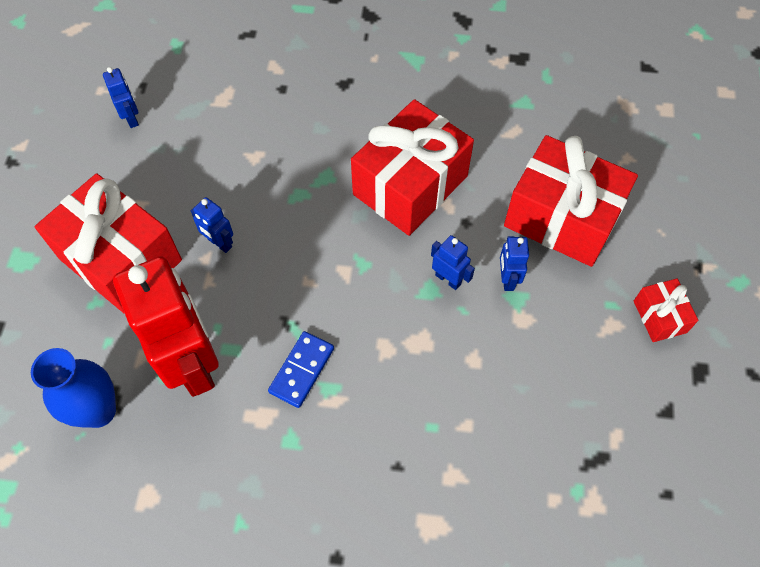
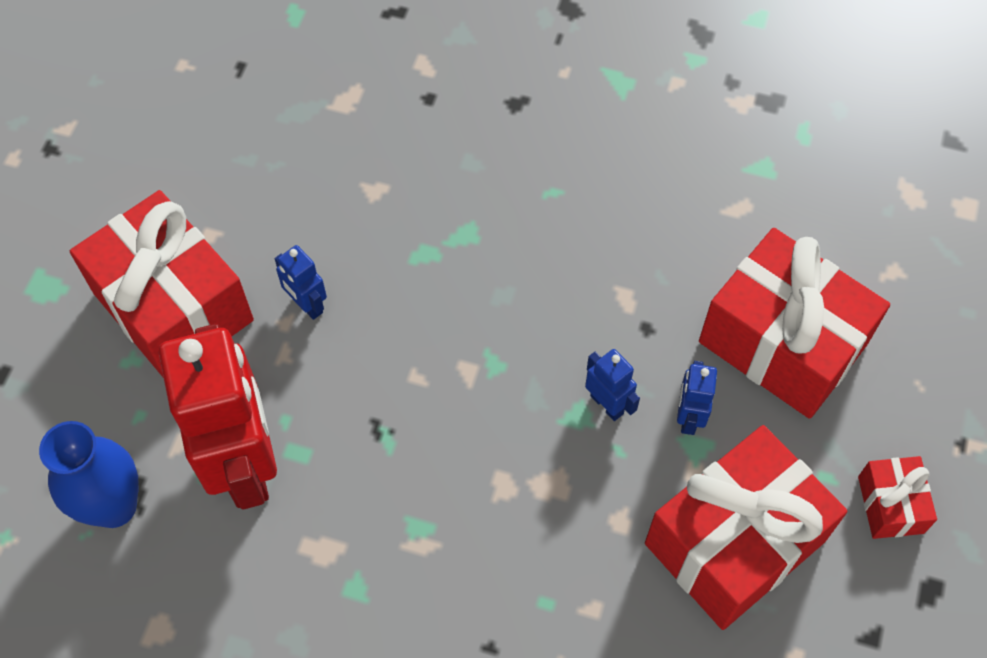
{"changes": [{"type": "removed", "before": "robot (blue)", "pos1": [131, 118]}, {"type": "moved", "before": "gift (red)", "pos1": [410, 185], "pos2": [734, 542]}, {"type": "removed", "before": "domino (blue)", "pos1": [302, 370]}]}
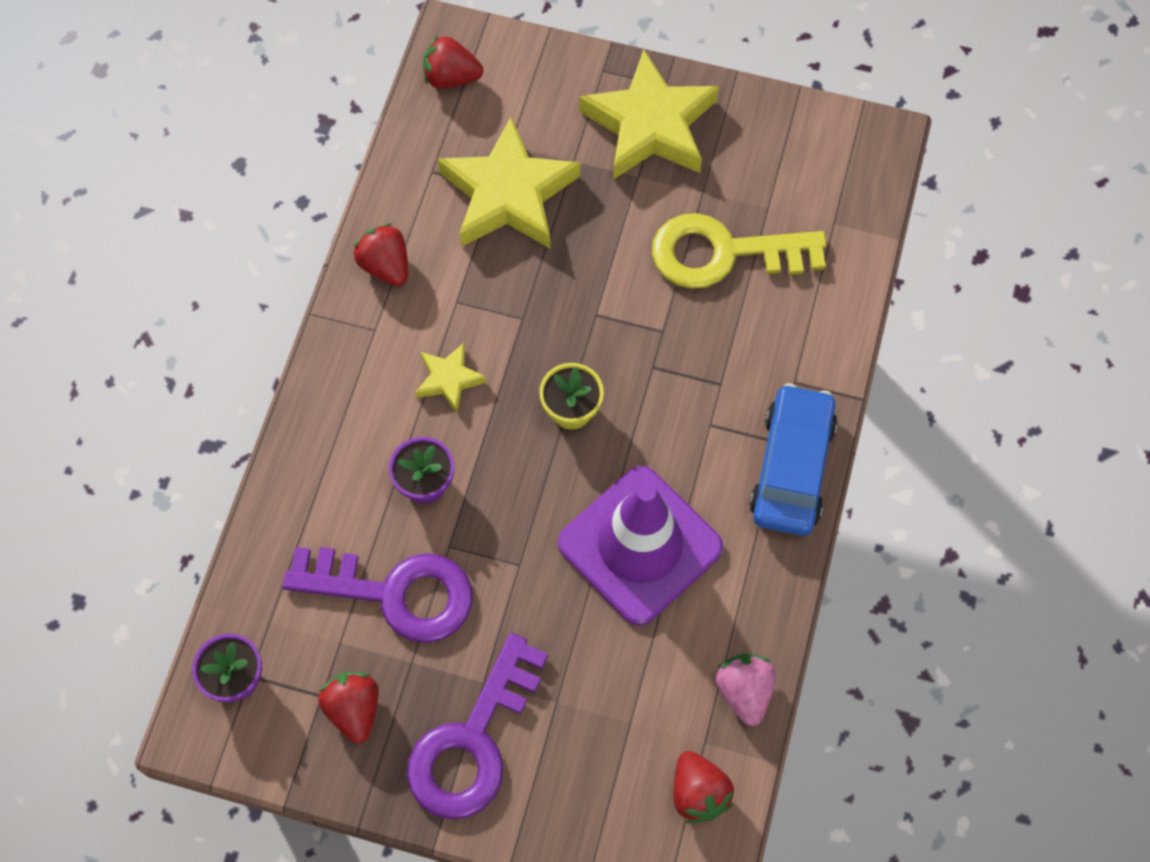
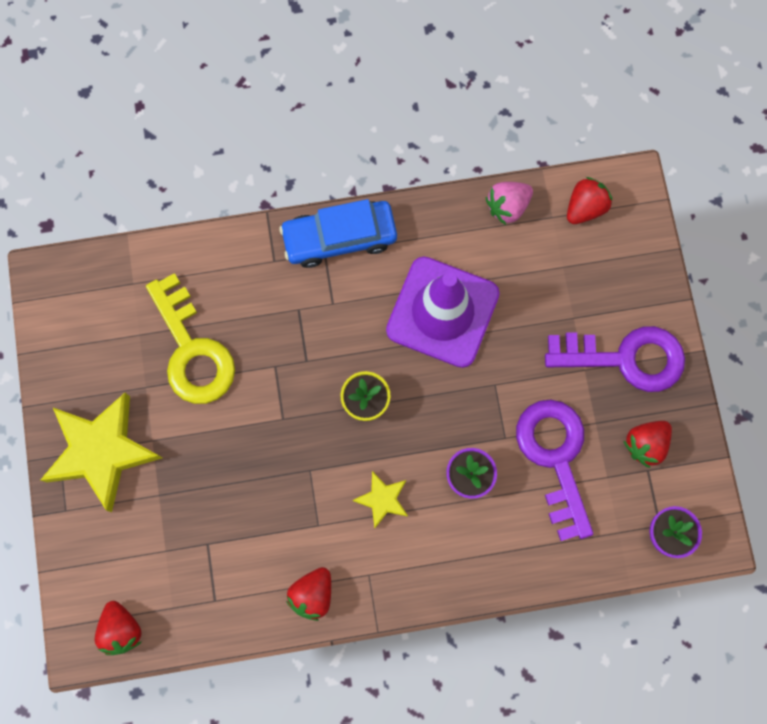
{"changes": [{"type": "removed", "before": "star (yellow)", "pos1": [508, 194]}]}
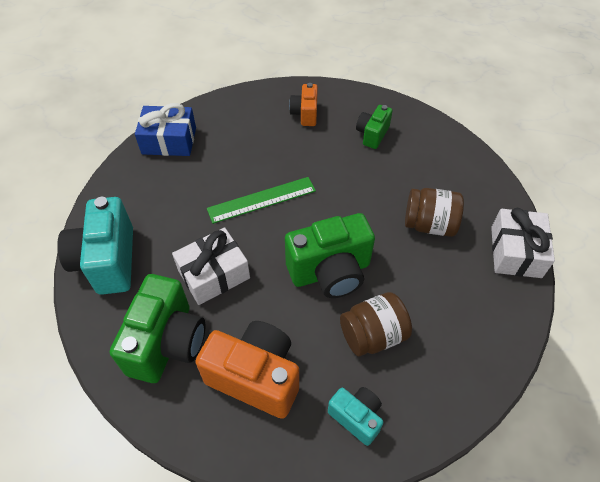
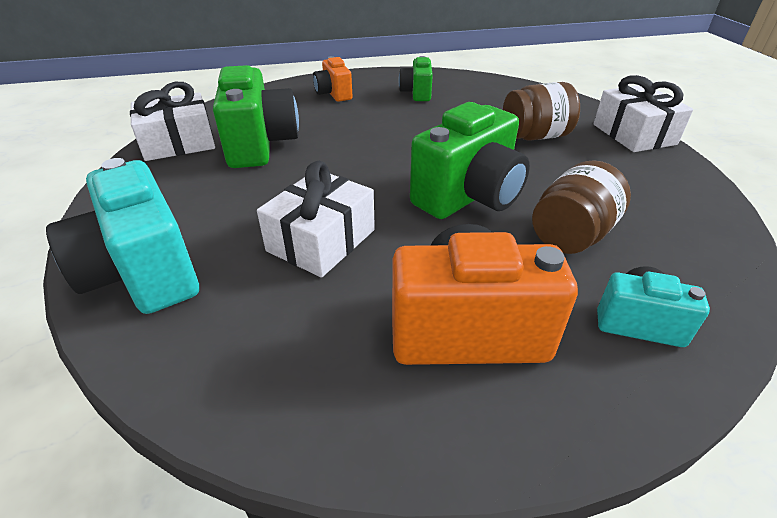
{"changes": [{"type": "recoloured", "before": "gift (blue)", "after": "gift (white)", "pos1": [169, 141], "pos2": [178, 143]}, {"type": "removed", "before": "ruler (green)", "pos1": [261, 200]}, {"type": "moved", "before": "camera (green)", "pos1": [167, 343], "pos2": [260, 145]}]}
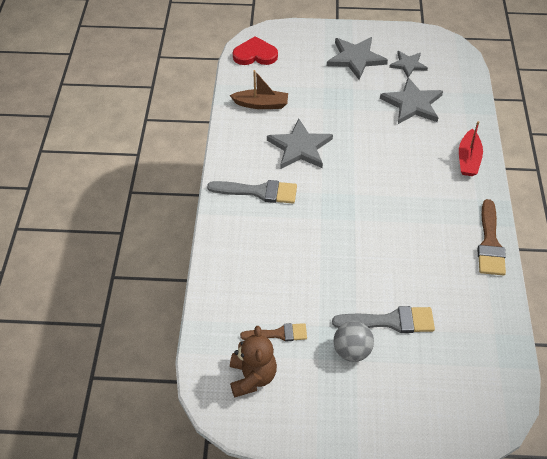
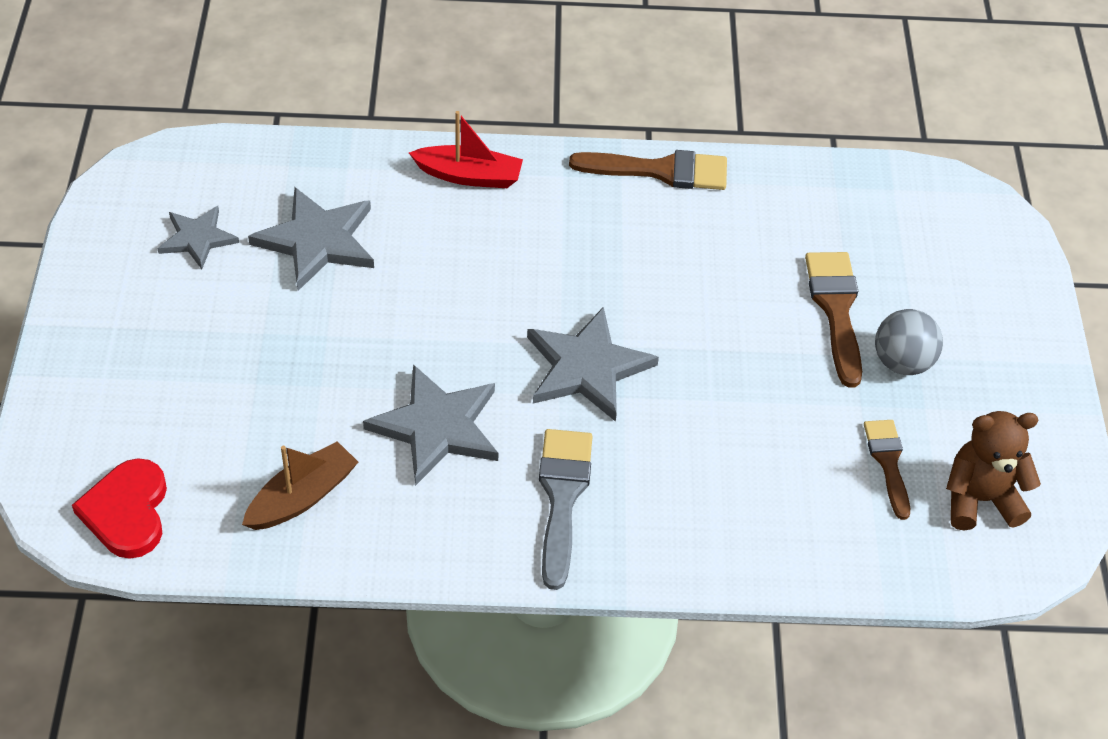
{"changes": [{"type": "moved", "before": "star (grey)", "pos1": [355, 59], "pos2": [587, 367]}, {"type": "turned", "before": "boat (brown)", "pos1": [261, 104], "pos2": [302, 497], "turn": 45}, {"type": "recoloured", "before": "brush (grey)", "after": "brush (brown)", "pos1": [390, 321], "pos2": [836, 309]}]}
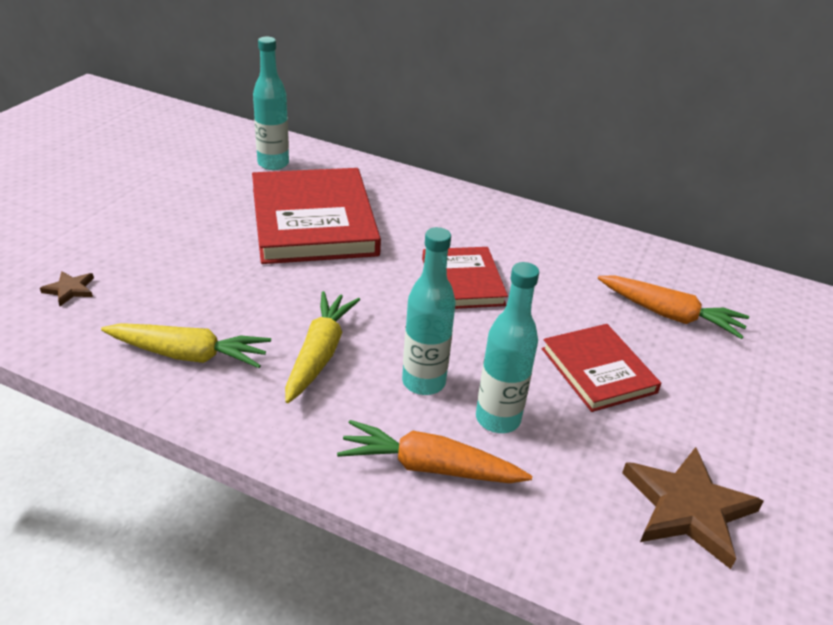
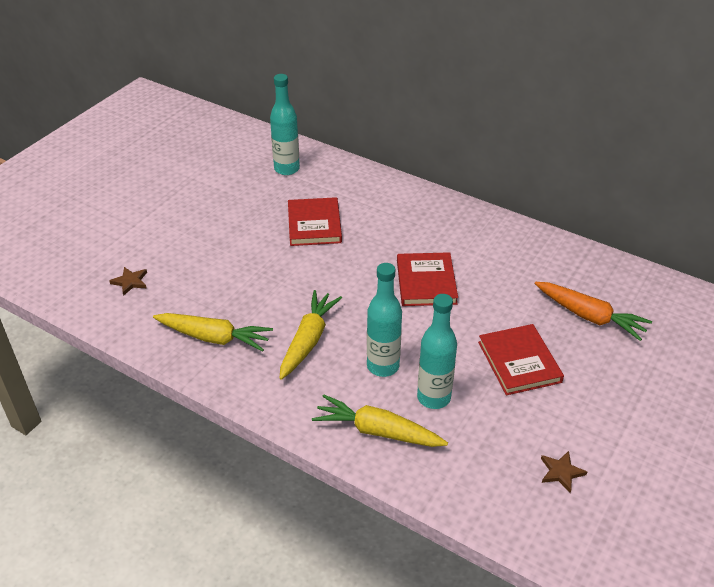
{"changes": [{"type": "resized", "before": "book (red)", "pos1": [313, 221], "pos2": [314, 224], "scale": 0.57}, {"type": "recoloured", "before": "carrot (orange)", "after": "carrot (yellow)", "pos1": [429, 467], "pos2": [378, 431]}, {"type": "resized", "before": "star (brown)", "pos1": [687, 508], "pos2": [561, 472], "scale": 0.47}]}
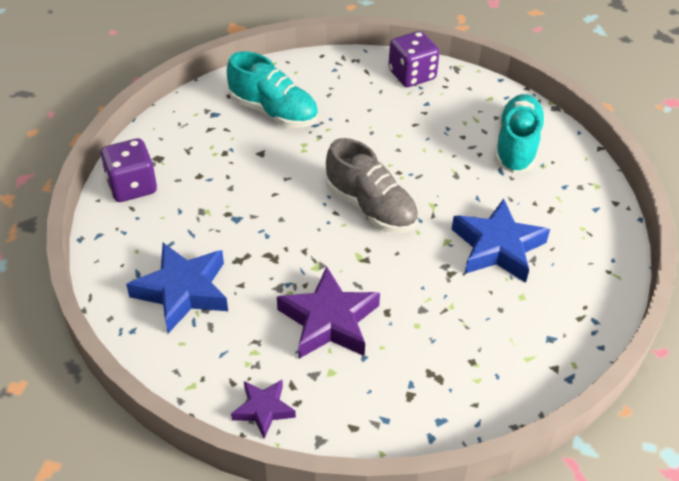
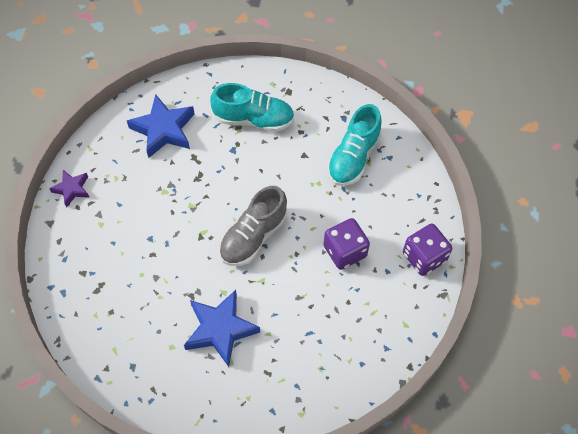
{"changes": [{"type": "moved", "before": "shoe (turquoise)", "pos1": [517, 146], "pos2": [254, 119]}, {"type": "moved", "before": "dice (purple)", "pos1": [132, 186], "pos2": [345, 251]}, {"type": "removed", "before": "star (purple)", "pos1": [329, 321]}]}
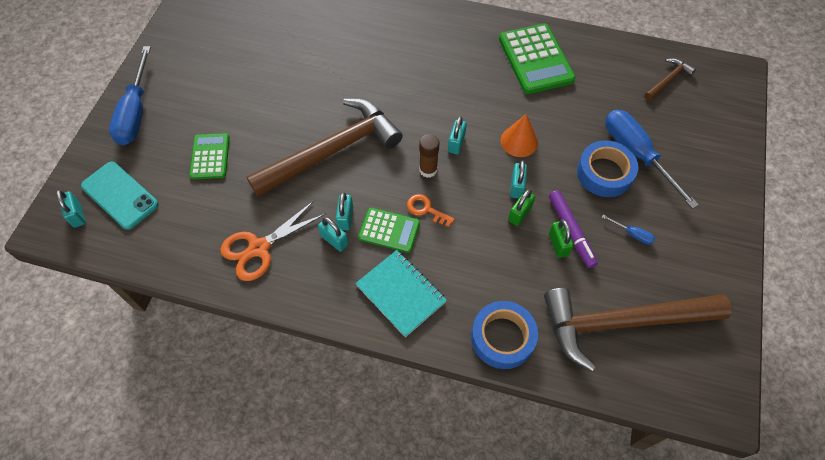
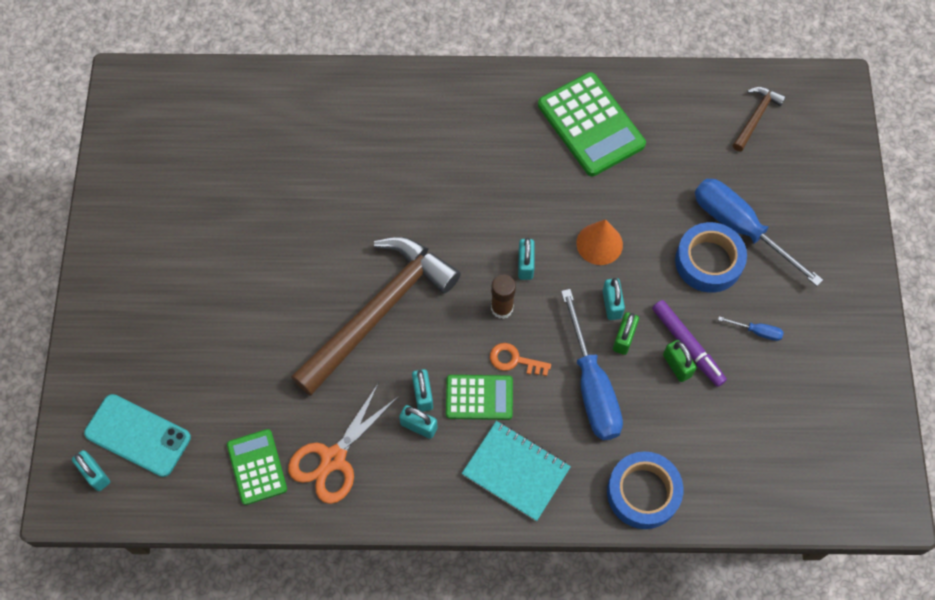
{"changes": [{"type": "moved", "before": "screwdriver (blue)", "pos1": [136, 112], "pos2": [592, 386]}, {"type": "moved", "before": "calculator (green)", "pos1": [210, 156], "pos2": [257, 467]}, {"type": "removed", "before": "hammer (brown)", "pos1": [621, 322]}]}
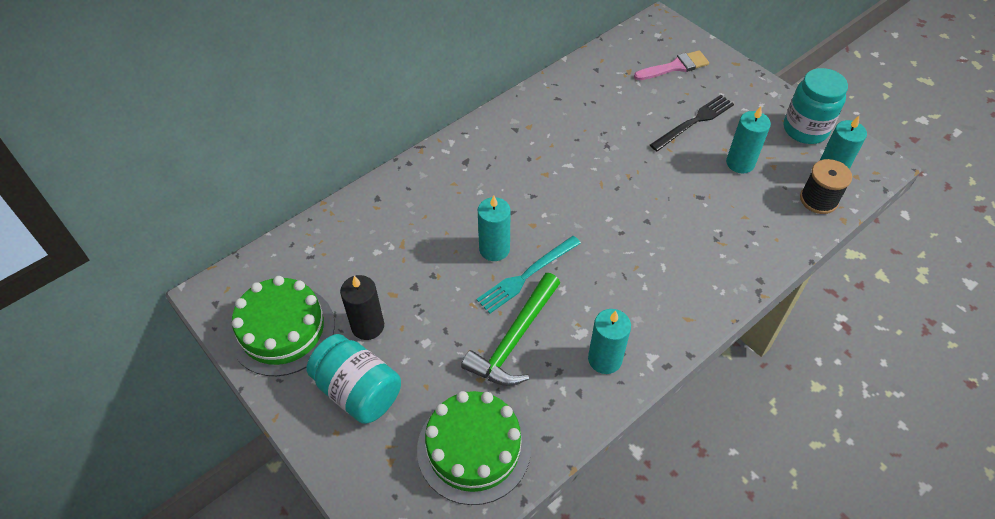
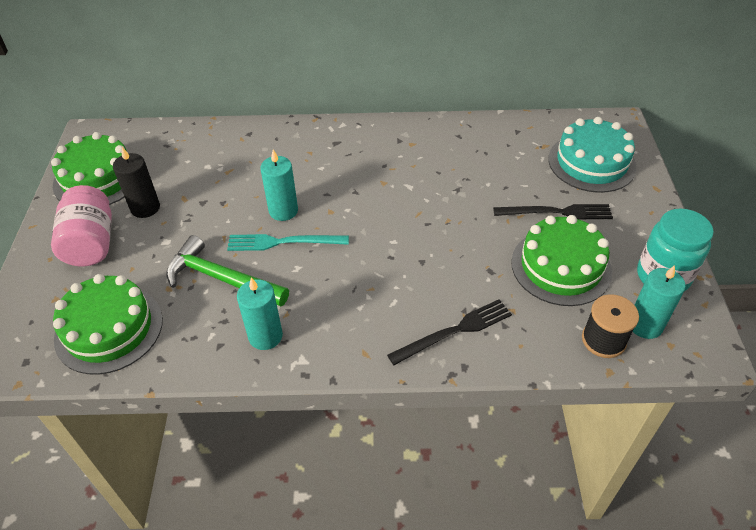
{"changes": [{"type": "replaced", "before": "brush (pink)", "after": "cake (turquoise)", "pos1": [675, 67], "pos2": [591, 163]}, {"type": "replaced", "before": "candle (turquoise)", "after": "cake (green)", "pos1": [740, 163], "pos2": [561, 266]}, {"type": "turned", "before": "hammer (green)", "pos1": [514, 339], "pos2": [221, 278], "turn": 45}, {"type": "recoloured", "before": "jar (turquoise)", "after": "jar (pink)", "pos1": [358, 391], "pos2": [91, 243]}, {"type": "added", "after": "fork (black)", "pos2": [454, 331]}]}
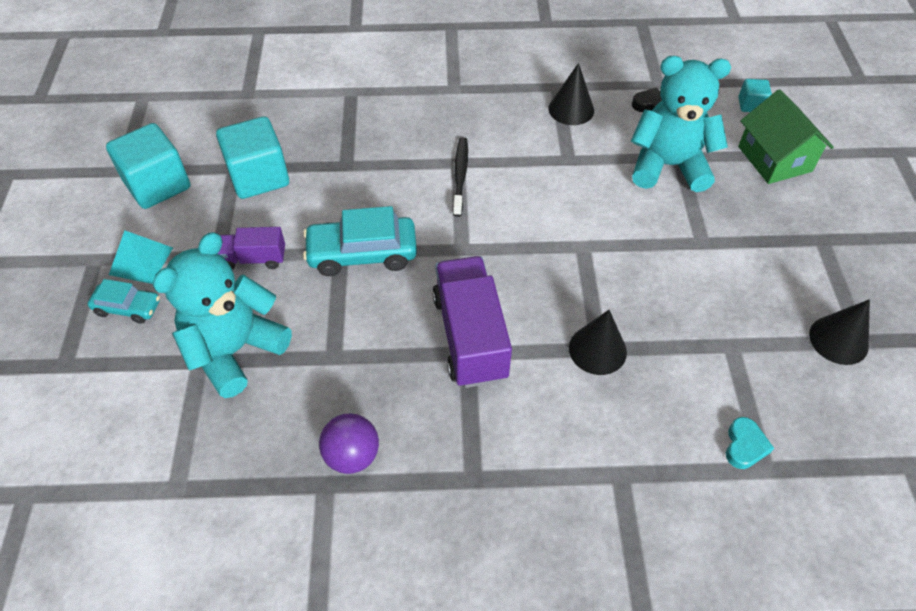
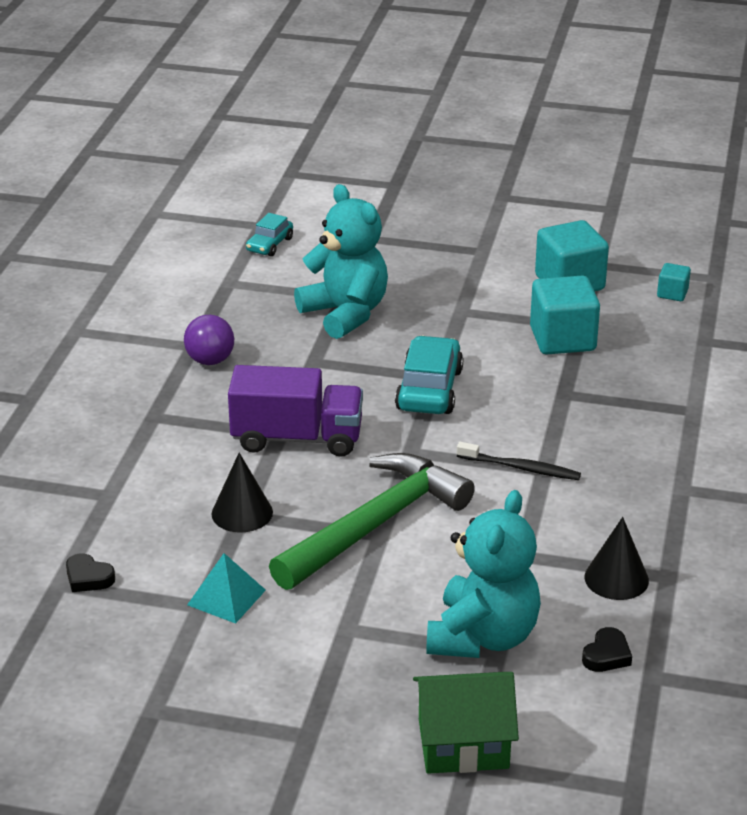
{"changes": [{"type": "moved", "before": "cube (turquoise)", "pos1": [751, 105], "pos2": [672, 293]}, {"type": "removed", "before": "truck (purple)", "pos1": [254, 259]}, {"type": "moved", "before": "pyramid (turquoise)", "pos1": [141, 261], "pos2": [226, 597]}, {"type": "moved", "before": "car (turquoise)", "pos1": [128, 307], "pos2": [270, 245]}, {"type": "removed", "before": "cone (black)", "pos1": [838, 340]}, {"type": "recoloured", "before": "heart (turquoise)", "after": "heart (black)", "pos1": [744, 446], "pos2": [88, 578]}, {"type": "added", "after": "hammer (green)", "pos2": [374, 525]}]}
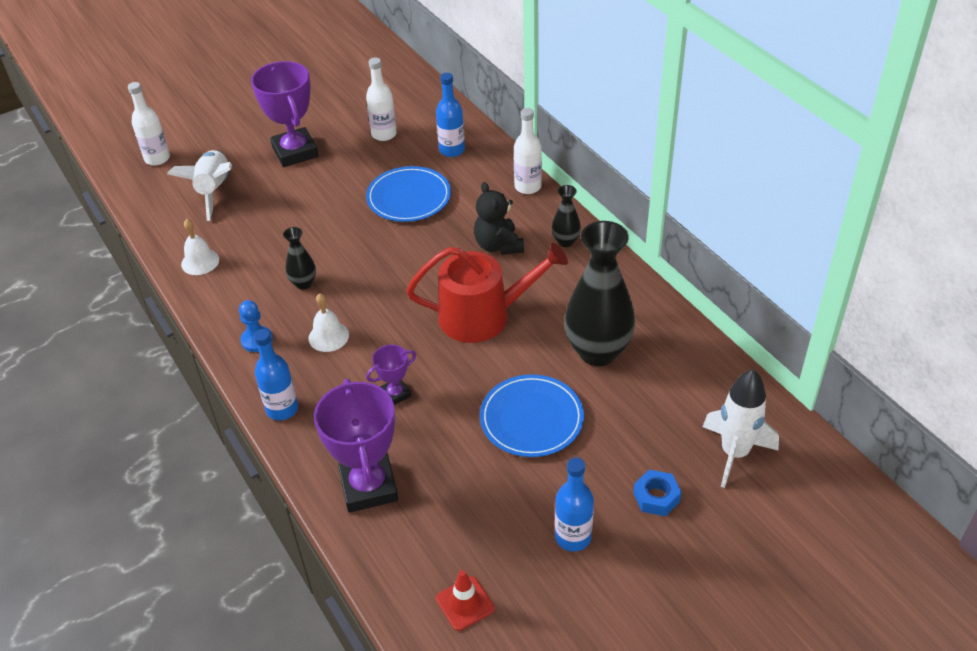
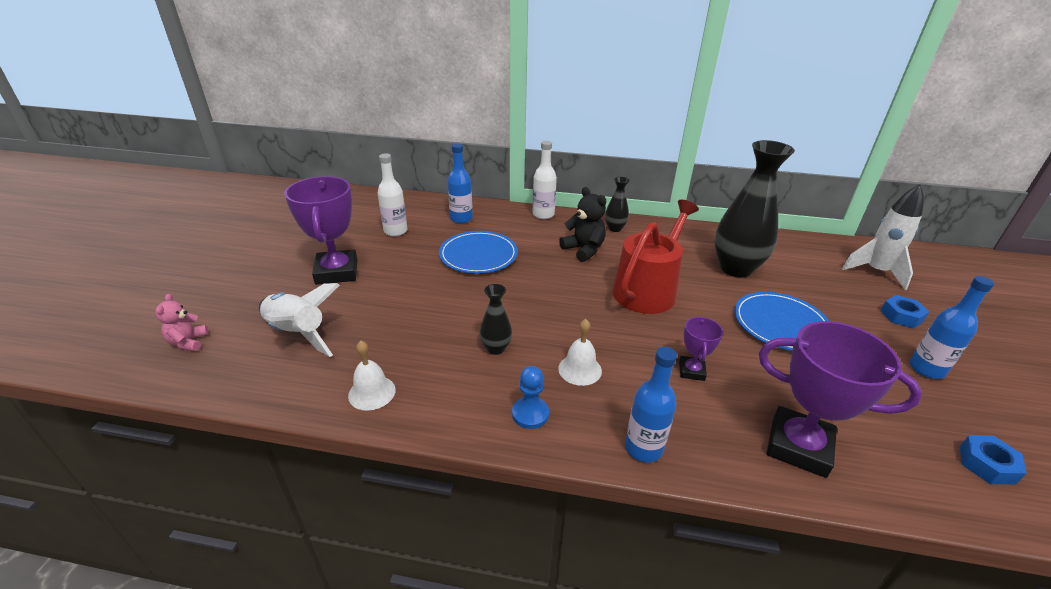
{"changes": [{"type": "turned", "before": "trophy (purple)", "pos1": [295, 152], "pos2": [337, 272], "turn": 60}, {"type": "replaced", "before": "bottle (white)", "after": "teddy bear (pink)", "pos1": [157, 158], "pos2": [188, 342]}, {"type": "turned", "before": "teddy bear (black)", "pos1": [498, 245], "pos2": [583, 250], "turn": -150}, {"type": "replaced", "before": "traffic cone (red)", "after": "nut (blue)", "pos1": [465, 603], "pos2": [986, 464]}]}
